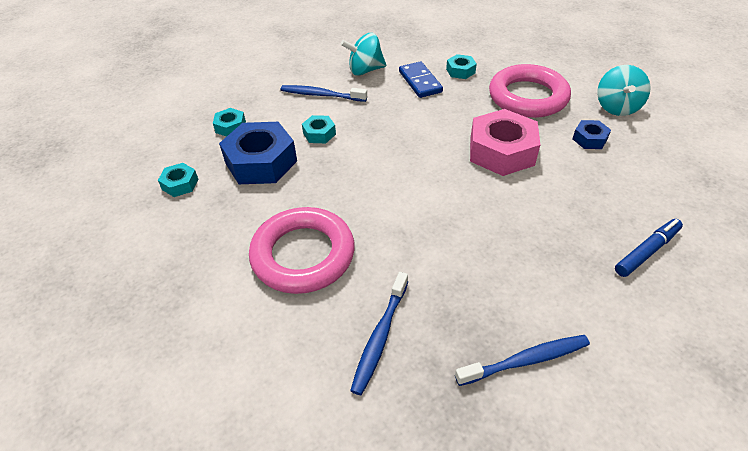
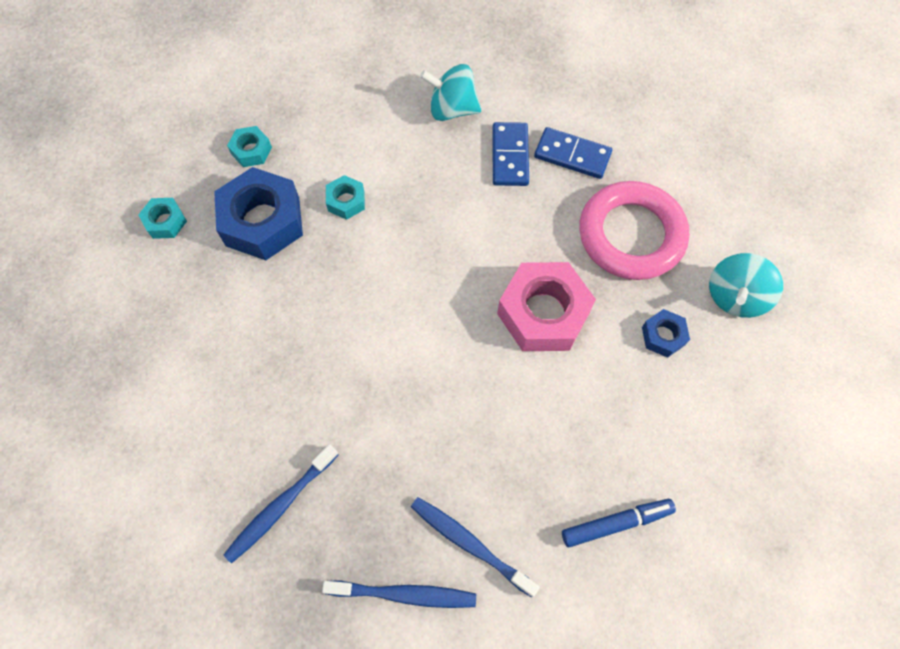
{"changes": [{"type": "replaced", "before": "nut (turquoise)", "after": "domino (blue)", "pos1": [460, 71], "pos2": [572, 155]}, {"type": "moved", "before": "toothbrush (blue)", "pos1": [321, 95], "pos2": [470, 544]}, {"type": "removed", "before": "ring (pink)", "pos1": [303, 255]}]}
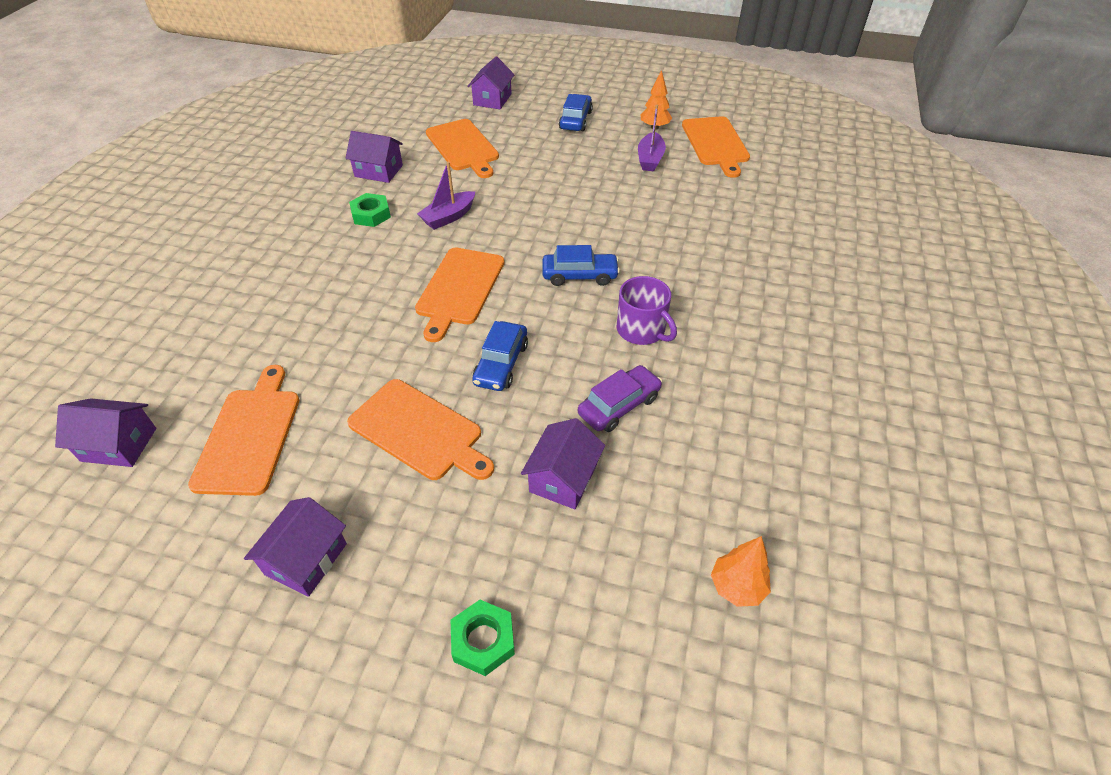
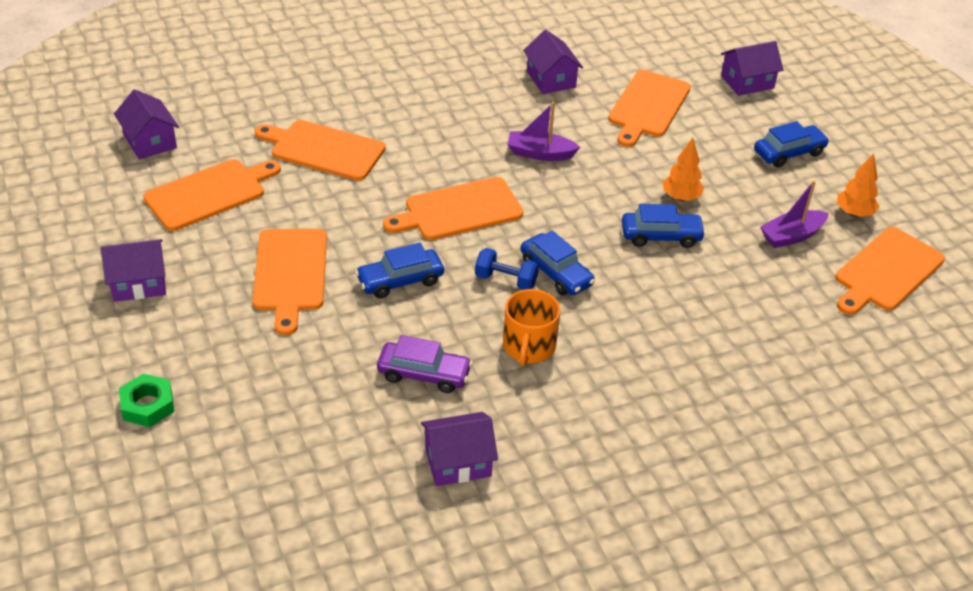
{"changes": [{"type": "removed", "before": "nut (green)", "pos1": [371, 214]}, {"type": "recoloured", "before": "mug (purple)", "after": "mug (orange)", "pos1": [641, 330], "pos2": [528, 346]}, {"type": "moved", "before": "house (purple)", "pos1": [563, 478], "pos2": [458, 462]}, {"type": "moved", "before": "tree (orange)", "pos1": [737, 587], "pos2": [681, 197]}, {"type": "added", "after": "cutting board (orange)", "pos2": [323, 149]}, {"type": "added", "after": "car (blue)", "pos2": [661, 236]}, {"type": "added", "after": "dumbbell (blue)", "pos2": [506, 280]}]}
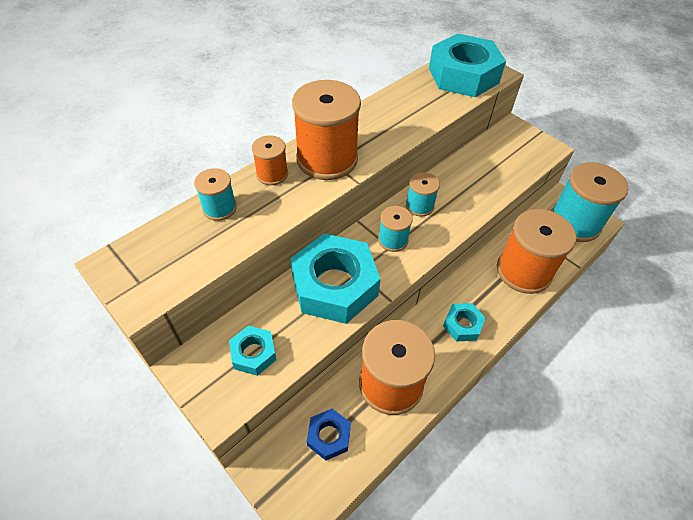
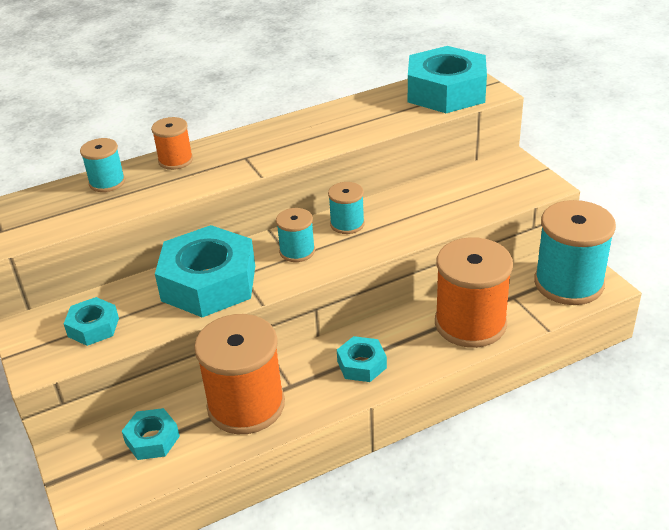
{"changes": [{"type": "removed", "before": "spool (orange)", "pos1": [327, 159]}, {"type": "recoloured", "before": "nut (blue)", "after": "nut (turquoise)", "pos1": [329, 436], "pos2": [152, 439]}]}
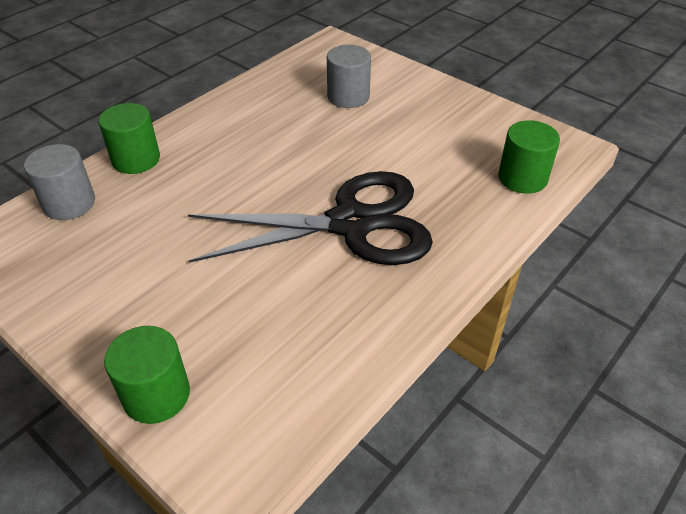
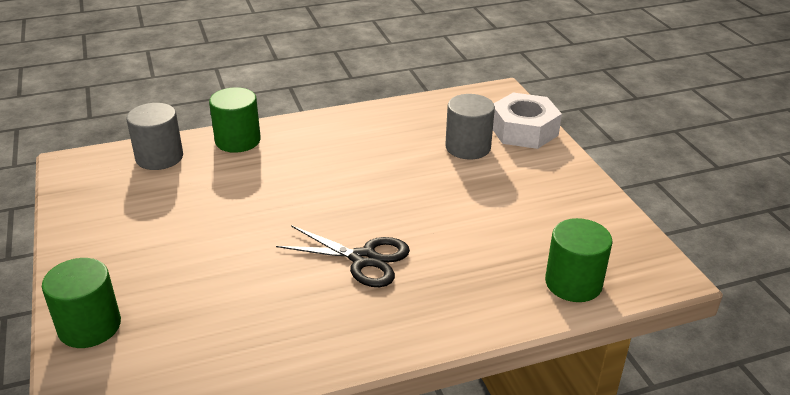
{"changes": [{"type": "resized", "before": "scissors (black)", "pos1": [351, 223], "pos2": [363, 259], "scale": 0.53}, {"type": "added", "after": "nut (white)", "pos2": [523, 130]}]}
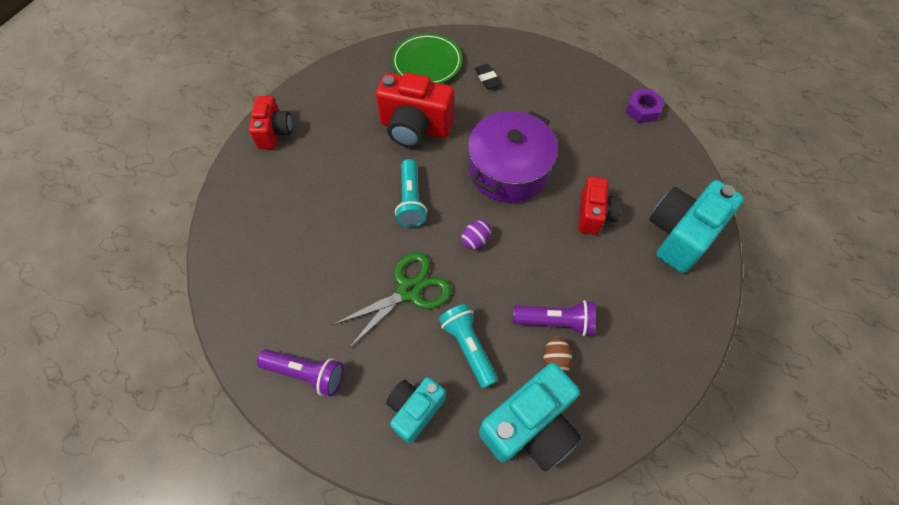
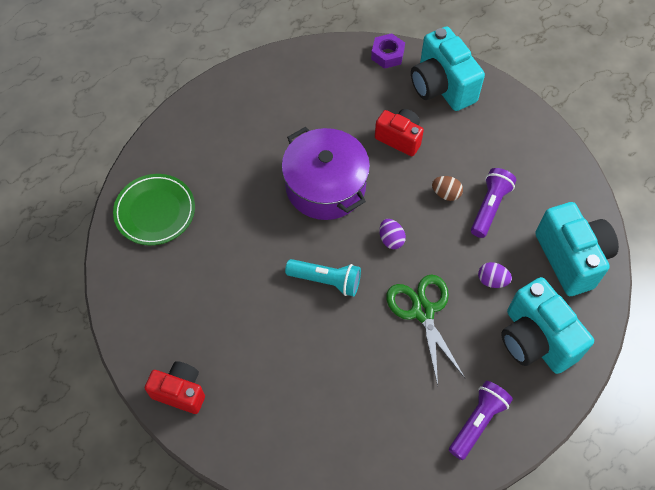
{"changes": [{"type": "removed", "before": "eraser (black)", "pos1": [487, 78]}, {"type": "removed", "before": "camera (red)", "pos1": [415, 128]}, {"type": "moved", "before": "nut (purple)", "pos1": [642, 110], "pos2": [387, 55]}, {"type": "replaced", "before": "flashlight (turquoise)", "after": "egg (purple)", "pos1": [468, 347], "pos2": [492, 280]}, {"type": "moved", "before": "egg (brown)", "pos1": [555, 359], "pos2": [446, 194]}, {"type": "resized", "before": "camera (turquoise)", "pos1": [415, 410], "pos2": [535, 340], "scale": 1.6}]}
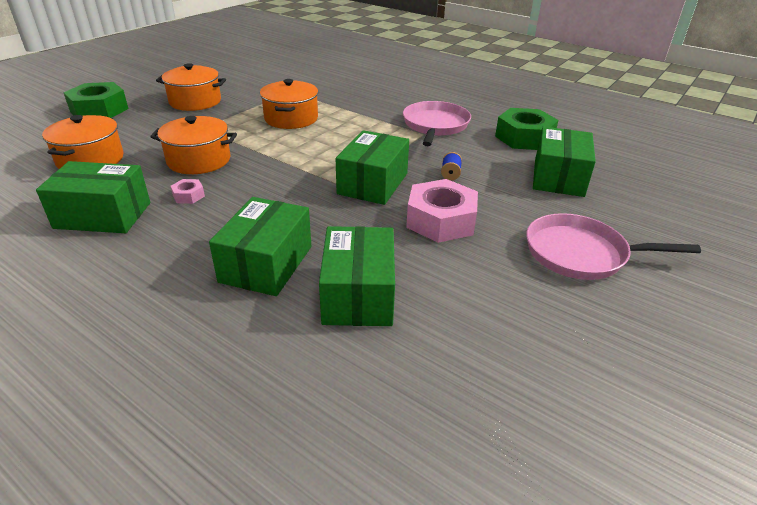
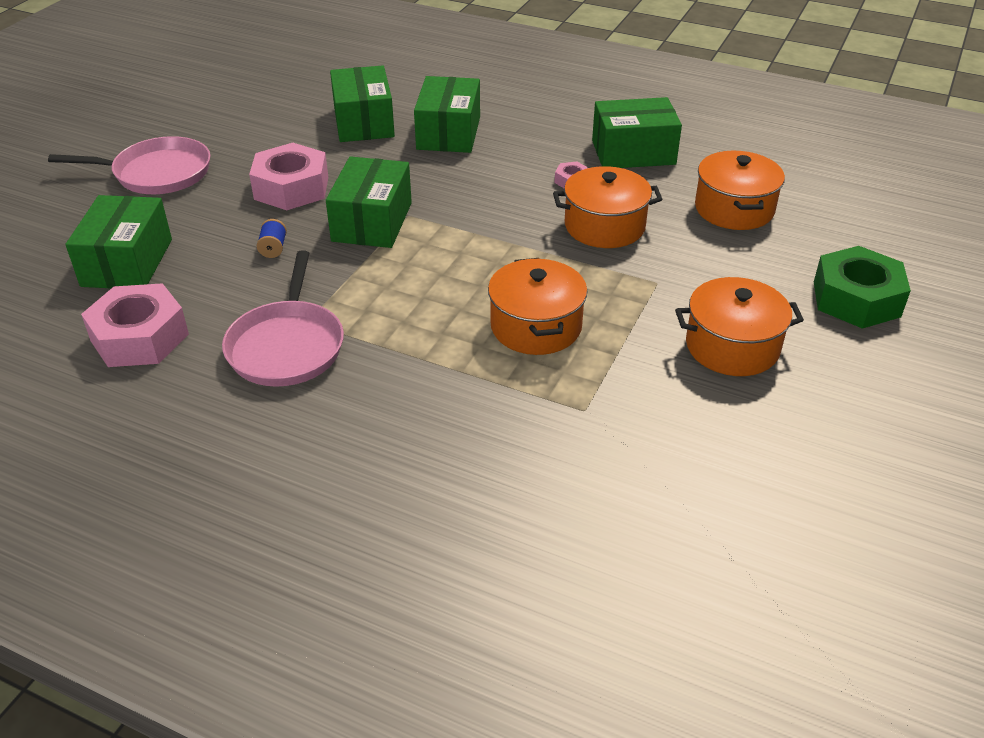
{"changes": [{"type": "recoloured", "before": "nut (green)", "after": "nut (pink)", "pos1": [524, 138], "pos2": [139, 337]}]}
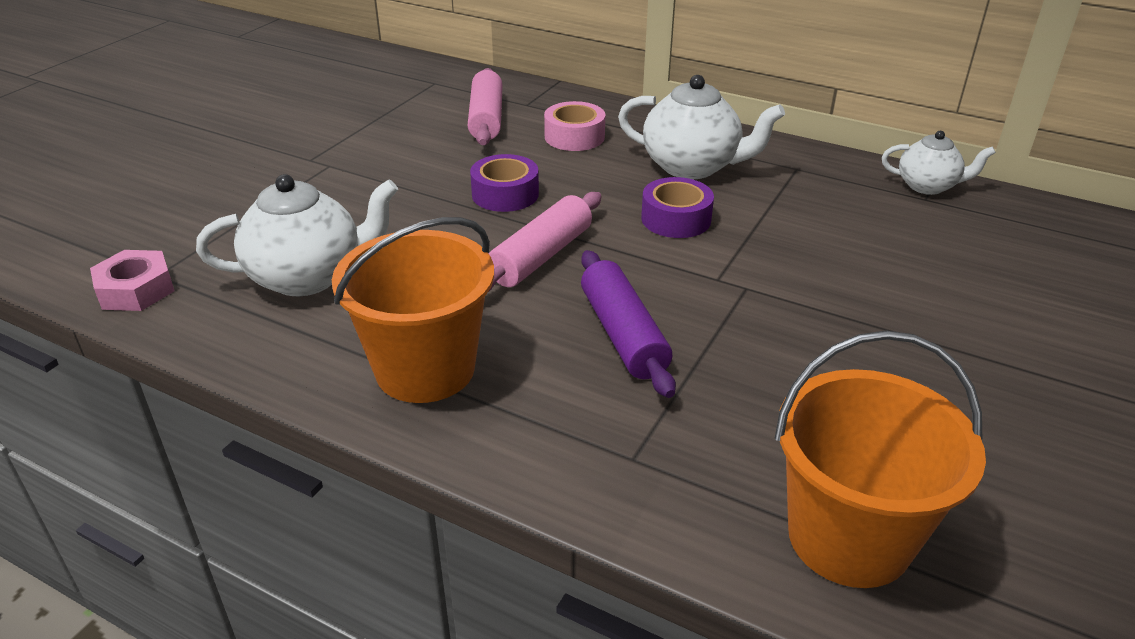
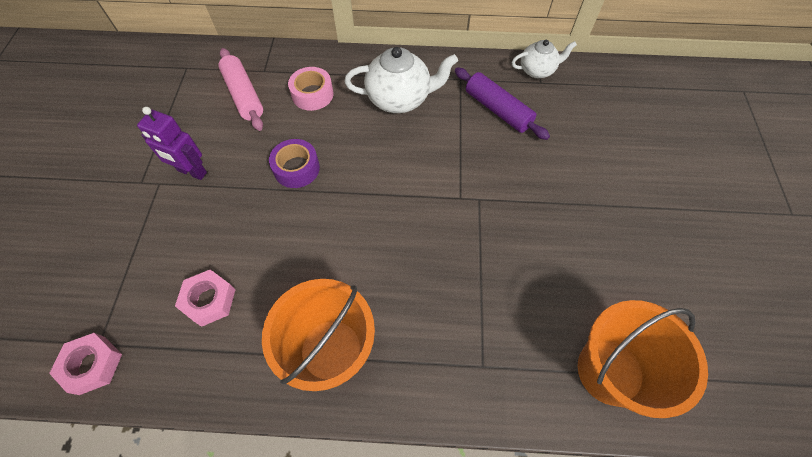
{"changes": [{"type": "replaced", "before": "teapot (white)", "after": "nut (pink)", "pos1": [308, 276], "pos2": [209, 300]}, {"type": "removed", "before": "tape (purple)", "pos1": [676, 219]}, {"type": "removed", "before": "rolling pin (pink)", "pos1": [541, 256]}, {"type": "moved", "before": "rolling pin (purple)", "pos1": [623, 334], "pos2": [497, 110]}, {"type": "added", "after": "robot (purple)", "pos2": [192, 172]}]}
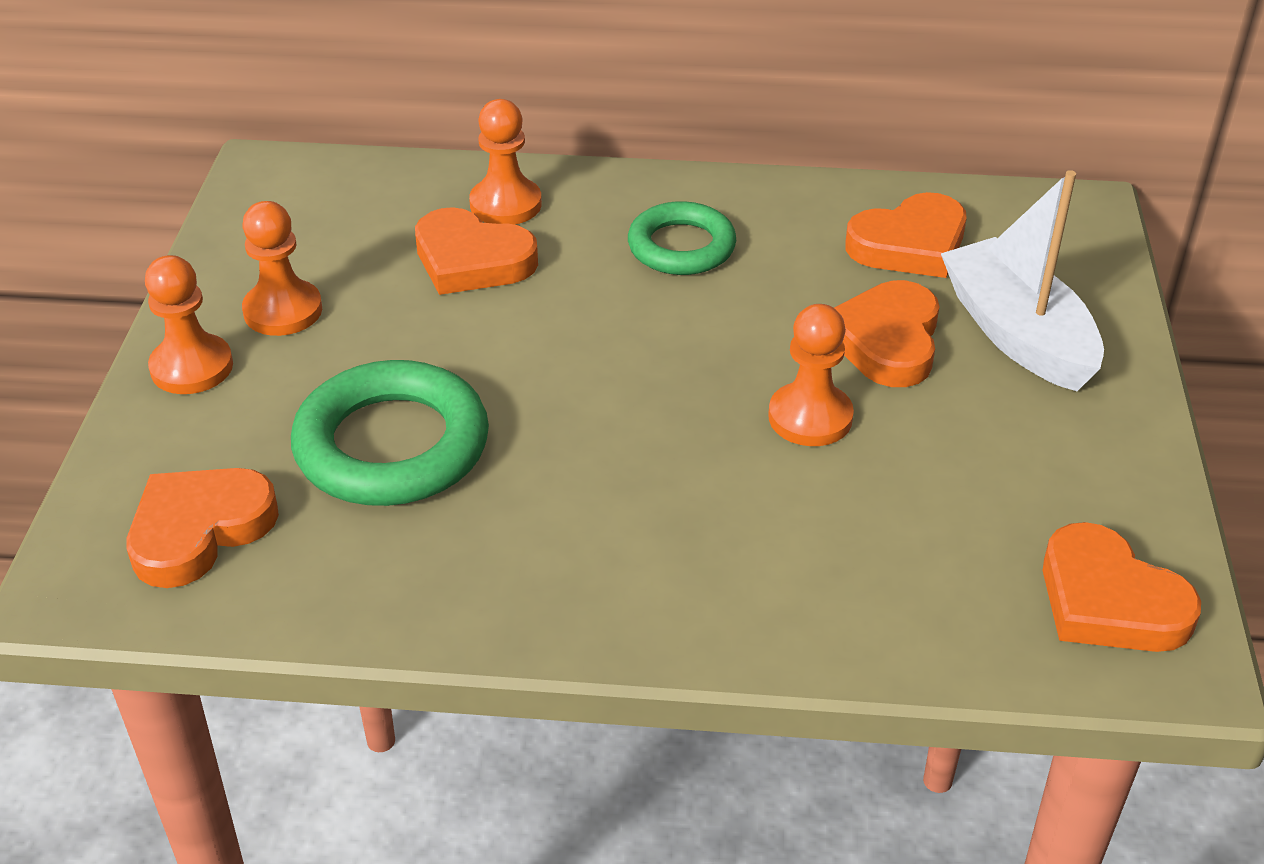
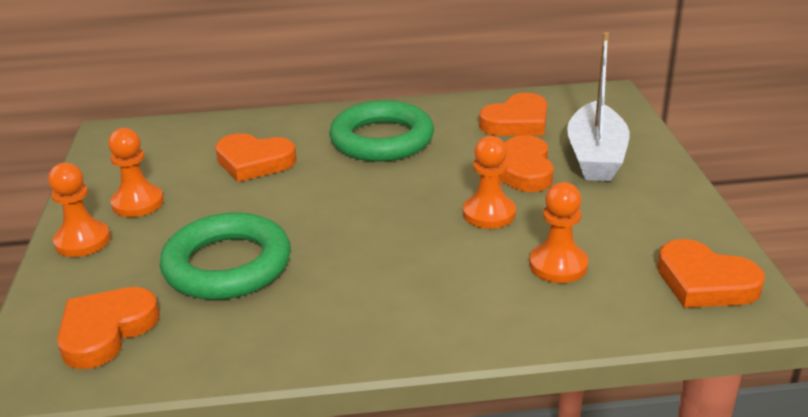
{"changes": [{"type": "moved", "before": "pawn (orange)", "pos1": [505, 204], "pos2": [558, 265]}, {"type": "turned", "before": "boat (white)", "pos1": [1017, 334], "pos2": [595, 156], "turn": -135}, {"type": "resized", "before": "ring (green)", "pos1": [681, 247], "pos2": [382, 139], "scale": 1.56}]}
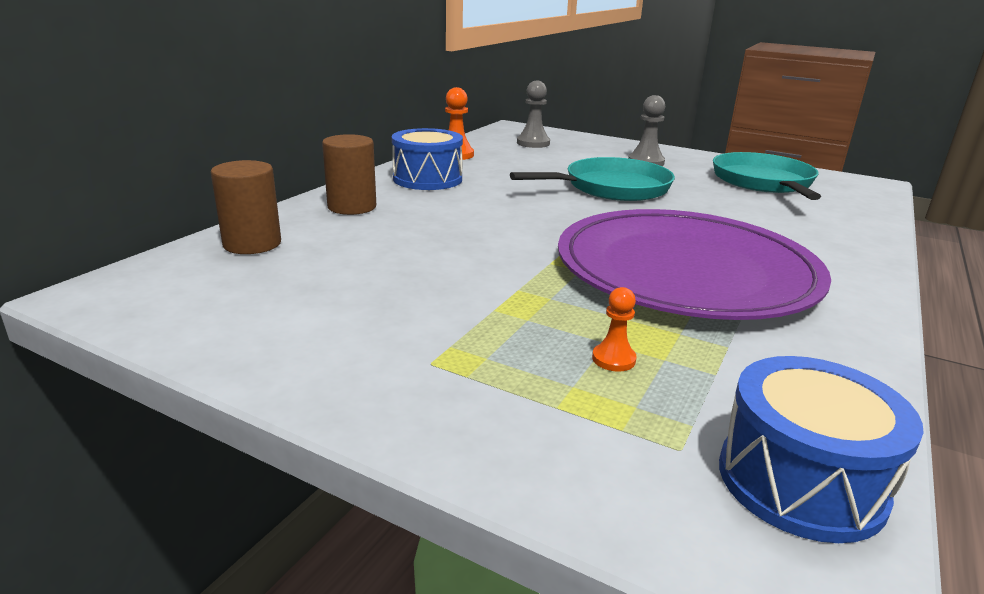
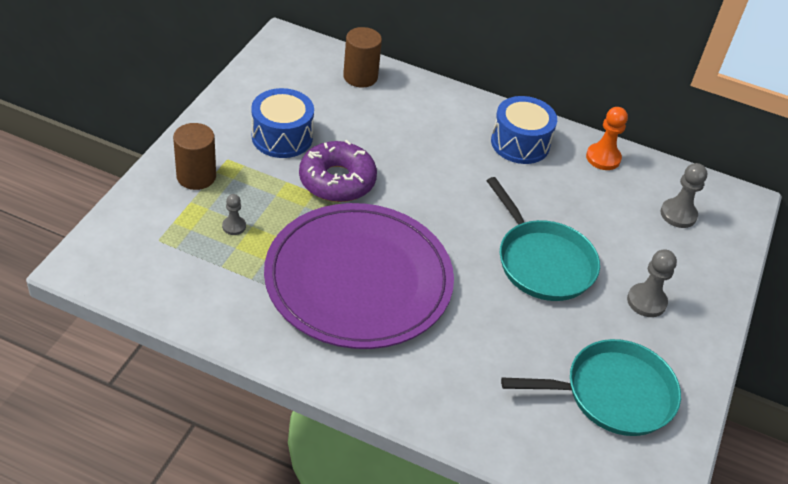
{"changes": [{"type": "moved", "before": "cylinder (brown)", "pos1": [352, 207], "pos2": [196, 176]}, {"type": "recoloured", "before": "pawn (orange)", "after": "pawn (grey)", "pos1": [613, 359], "pos2": [234, 226]}, {"type": "moved", "before": "drum (blue)", "pos1": [800, 481], "pos2": [282, 137]}, {"type": "added", "after": "donut (purple)", "pos2": [337, 180]}]}
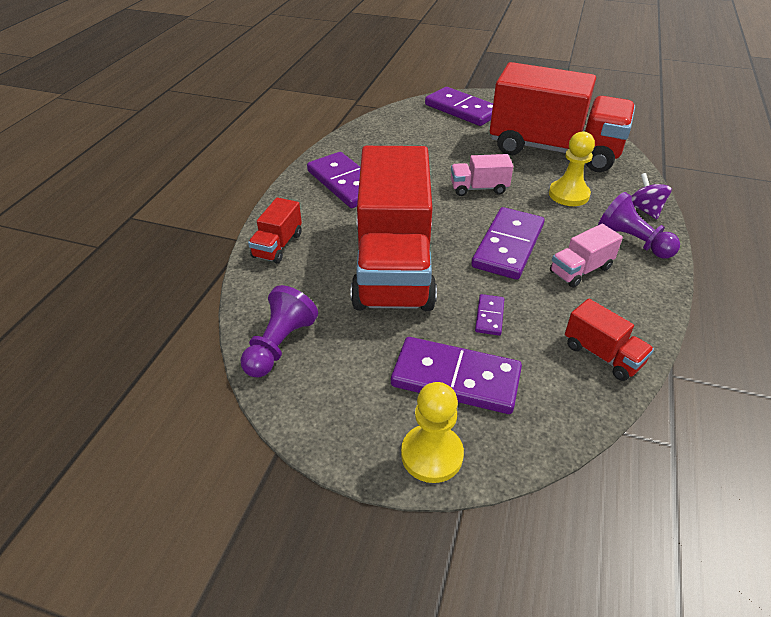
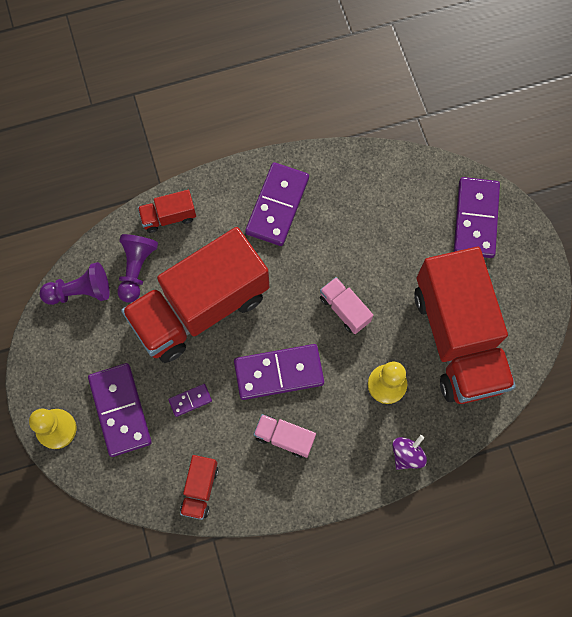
{"changes": [{"type": "moved", "before": "pawn (purple)", "pos1": [632, 241], "pos2": [136, 269]}]}
